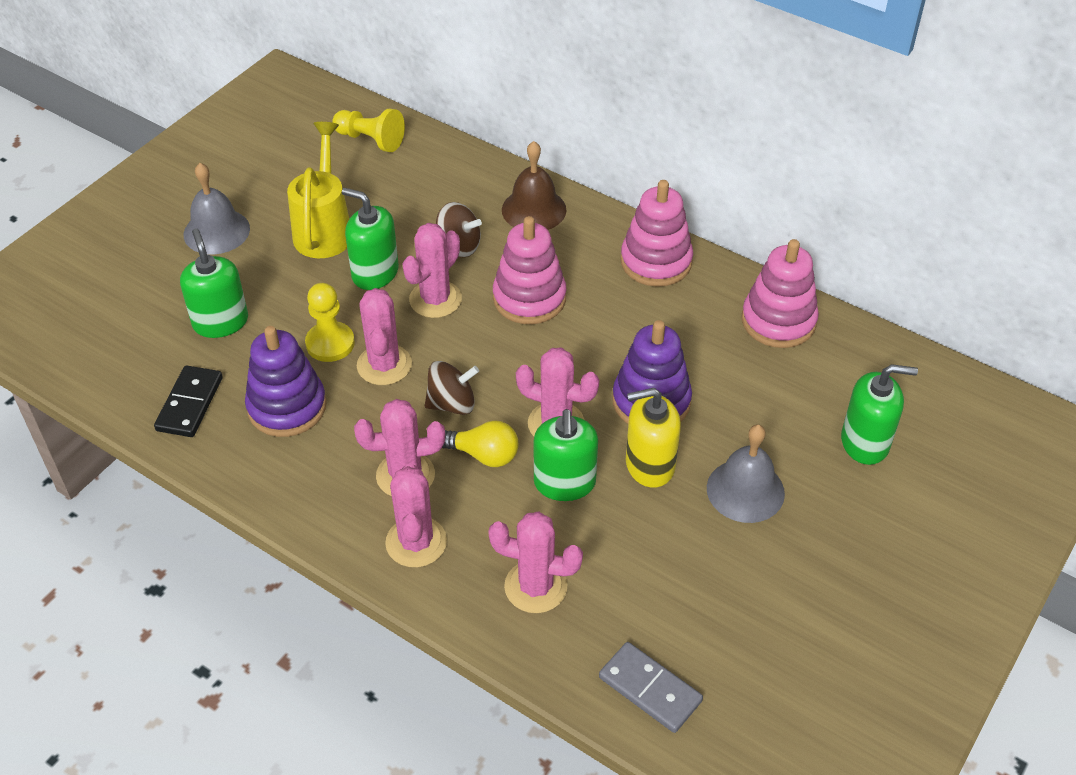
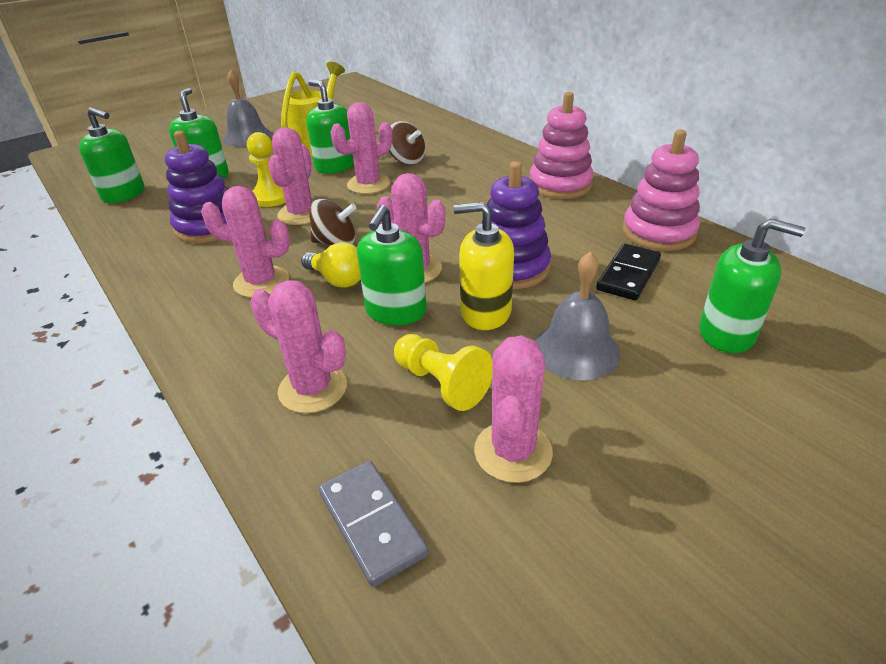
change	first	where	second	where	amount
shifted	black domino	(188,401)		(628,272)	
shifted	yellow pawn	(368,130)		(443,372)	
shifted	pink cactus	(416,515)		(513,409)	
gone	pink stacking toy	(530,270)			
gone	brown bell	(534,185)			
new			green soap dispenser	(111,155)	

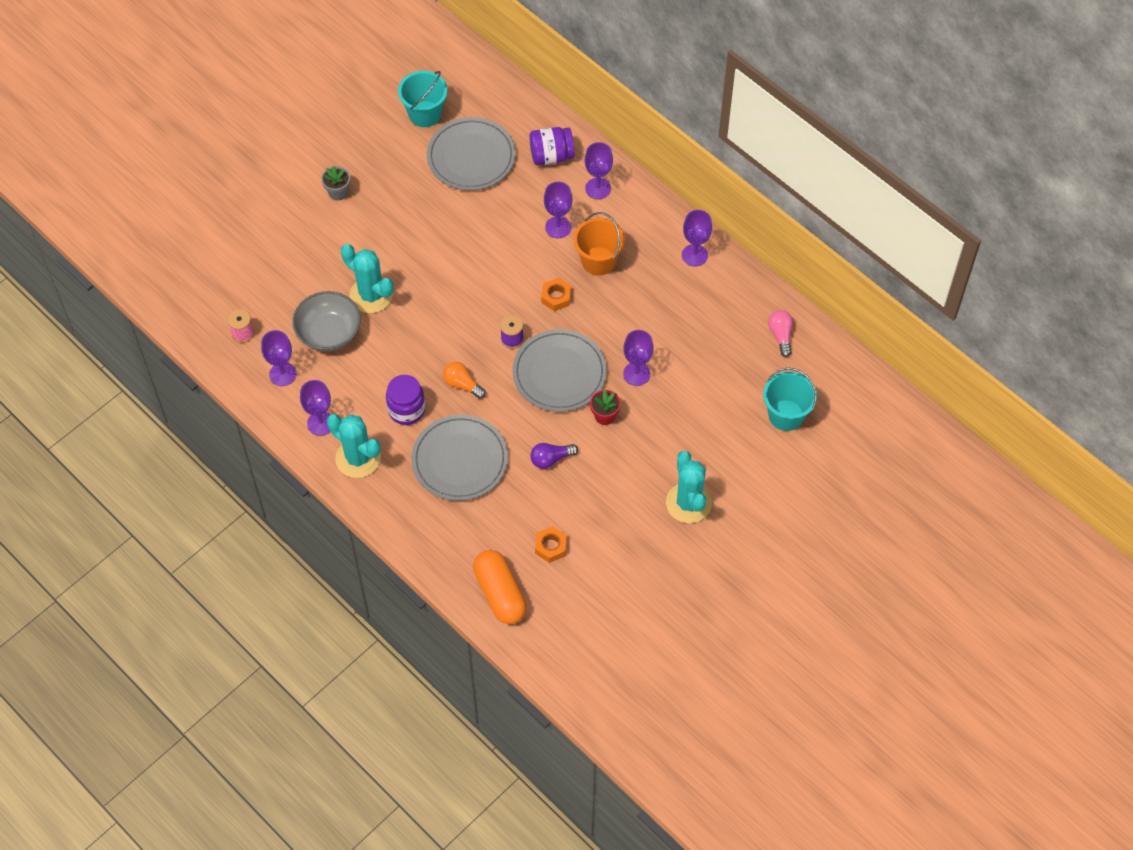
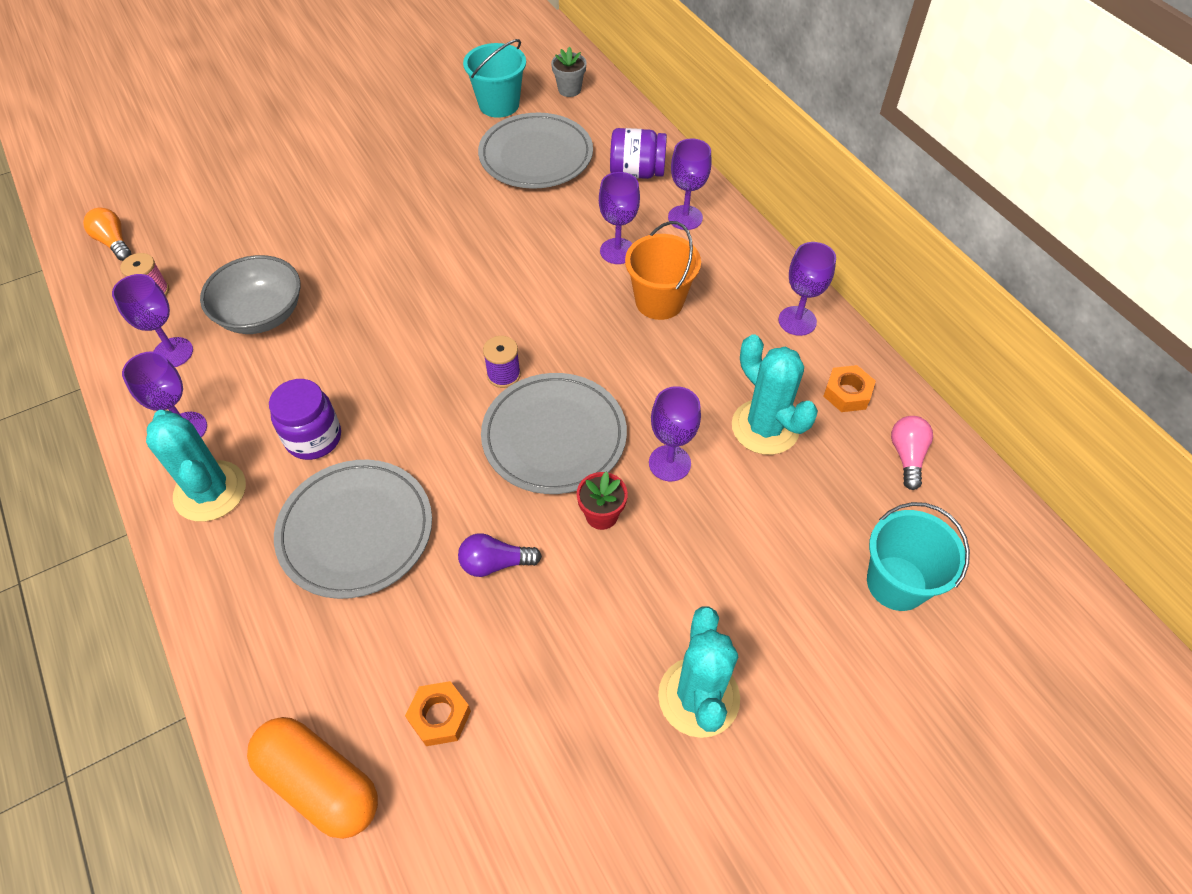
change	first	where	second	where	amount
shifted	grey flower pot	(335,183)		(568,72)	
shifted	turquoise cactus	(367,278)		(775,395)	
shifted	orange light bulb	(464,380)		(107,234)	
rotated	orange capsule	(500,587)		(312,778)	45 degrees counterclockwise
shifted	orange nut	(556,294)		(849,388)	

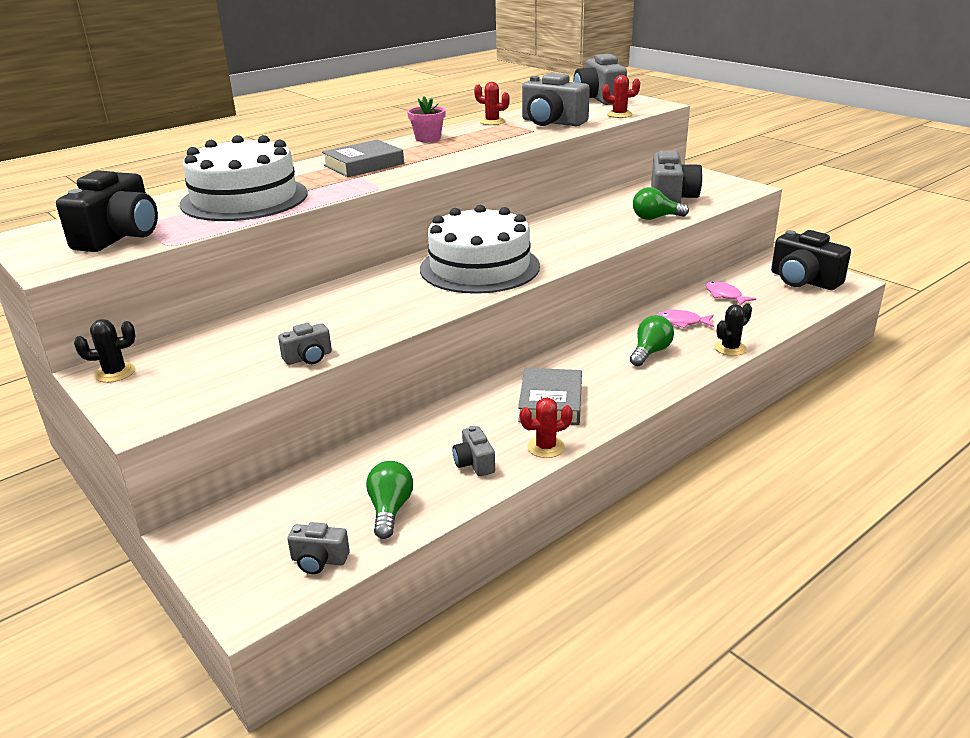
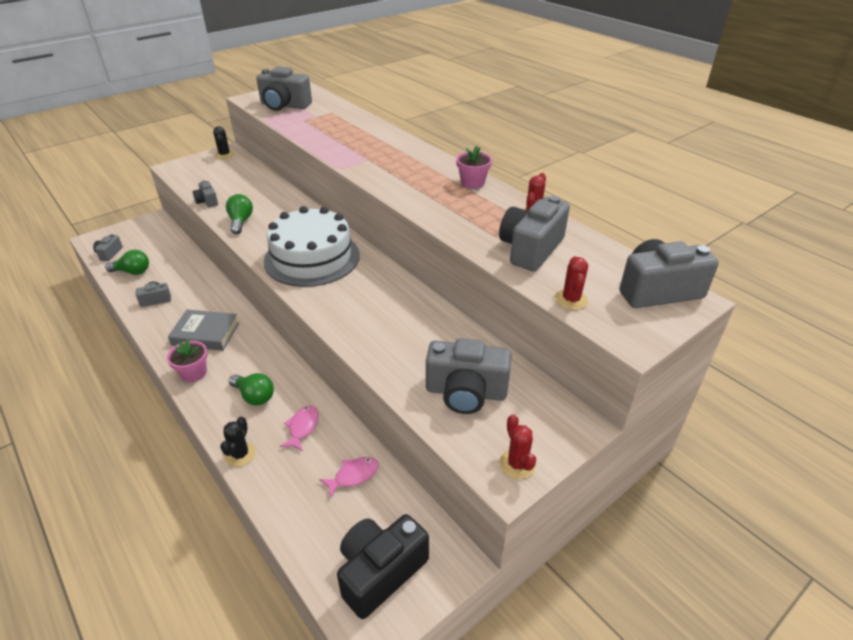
change	first	where	second	where	amount
repainted	black camera	(107,211)	grey camera	(284,88)	
gone	white cake	(244,178)			
gone	grey book	(363,158)			
shifted	red cactus	(546,428)		(517,446)	
shifted	green light bulb	(661,203)		(239,214)	
rotated	black cactus	(733,329)		(238,442)	45 degrees clockwise
new			pink flower pot	(187,360)	

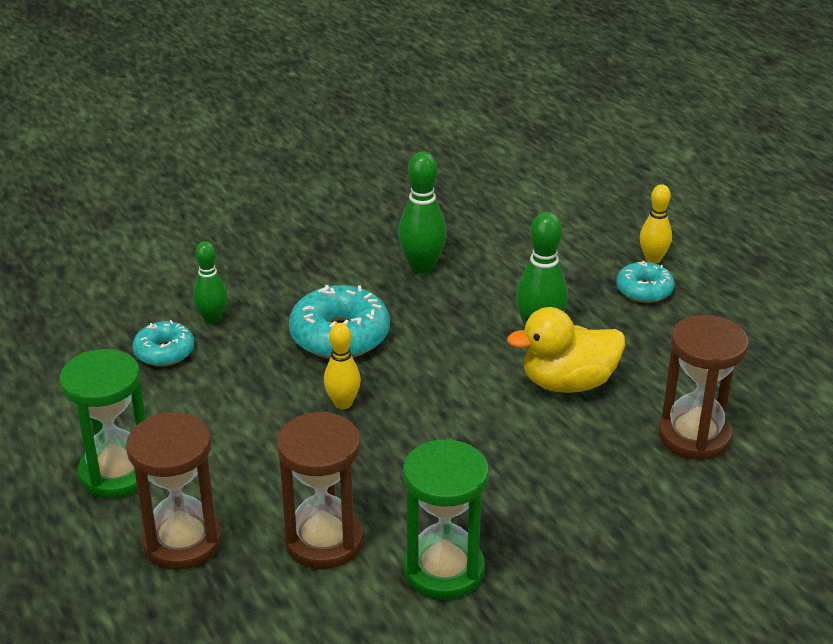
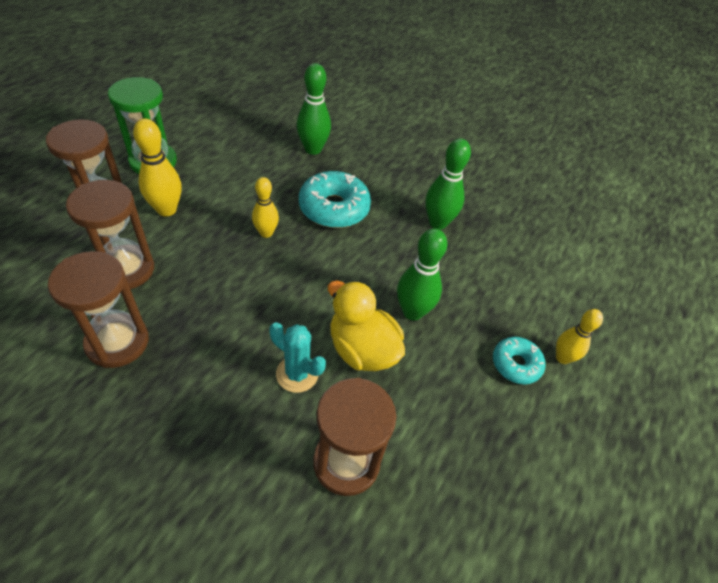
change	first	where	second	where	amount
gone	turquoise donut	(163,343)			
scaled	green bowling pin	(210,282)		(314,109)	x1.50
repainted	green hourglass	(446,519)	brown hourglass	(98,309)	
new			yellow bowling pin	(157,167)	
new			turquoise cactus	(297,357)	

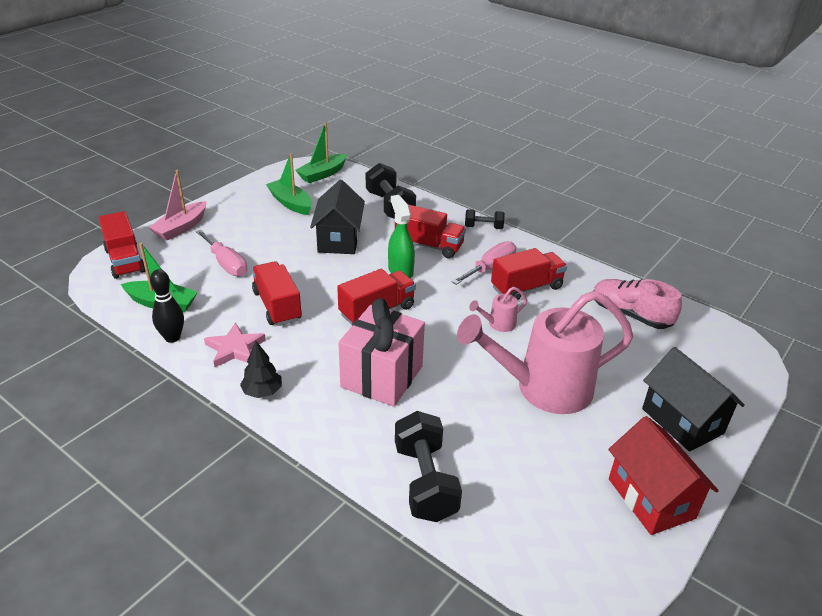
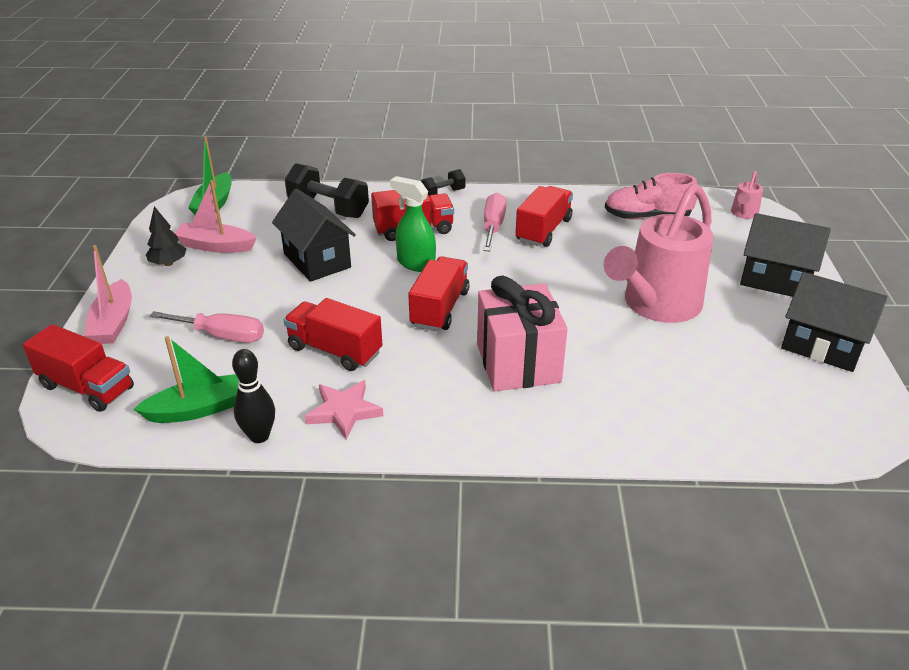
change	first	where	second	where	amount
shifted	black tree	(261,369)		(166,236)	
repainted	green boat	(289,184)	pink boat	(216,216)	
gone	black dumbbell	(428,466)			
shifted	pink watering can	(498,309)		(747,195)	
repainted	red house	(663,475)	black house	(834,322)	

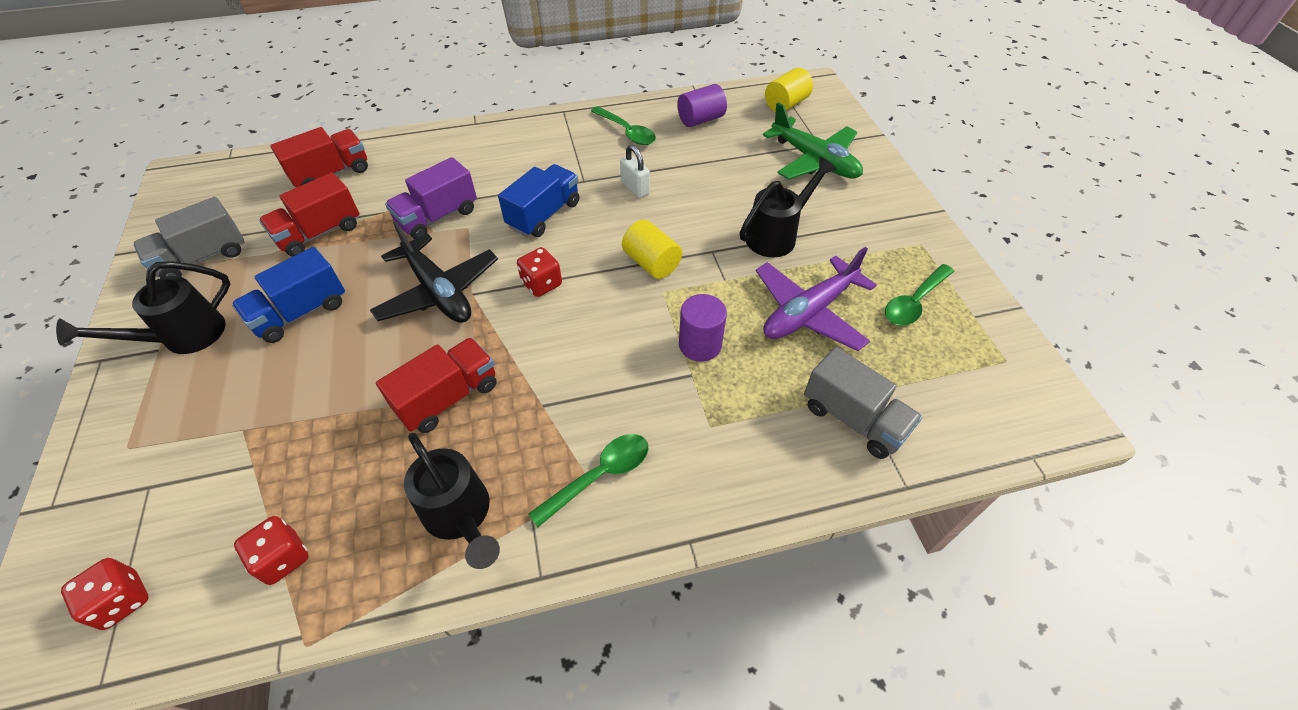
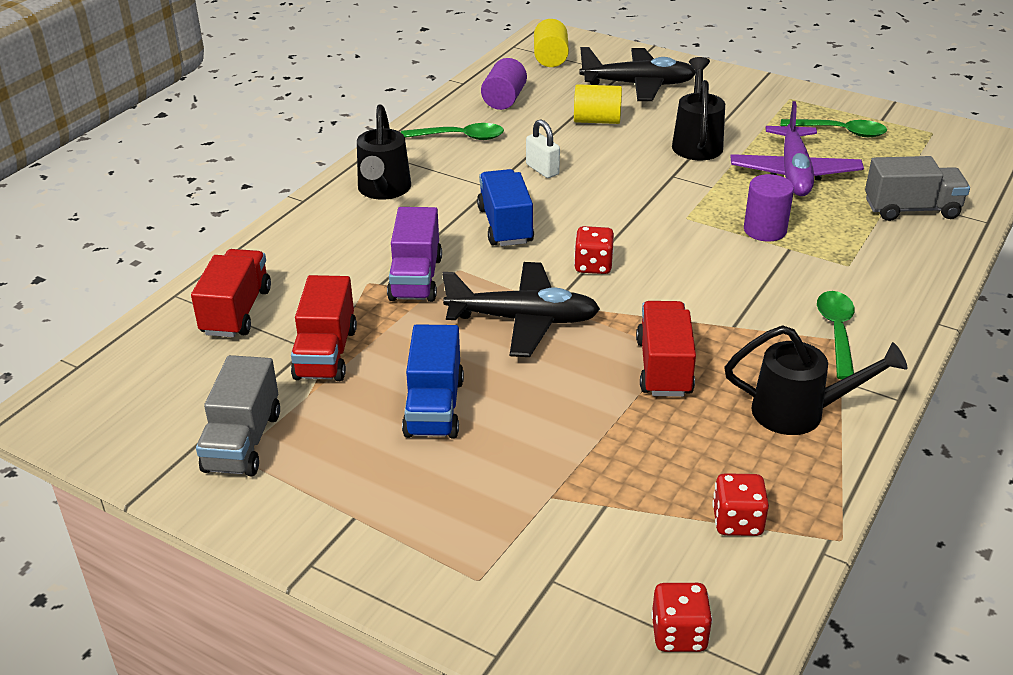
change	first	where	second	where	amount
shifted	black watering can	(143,307)		(384,152)	
rotated	white padlock	(635,171)		(543,148)	45 degrees clockwise
shifted	yellow cylinder	(652,249)		(598,104)	
repainted	green plane	(813,141)	black plane	(637,74)	
rotated	green spoon	(919,295)		(833,128)	75 degrees counterclockwise

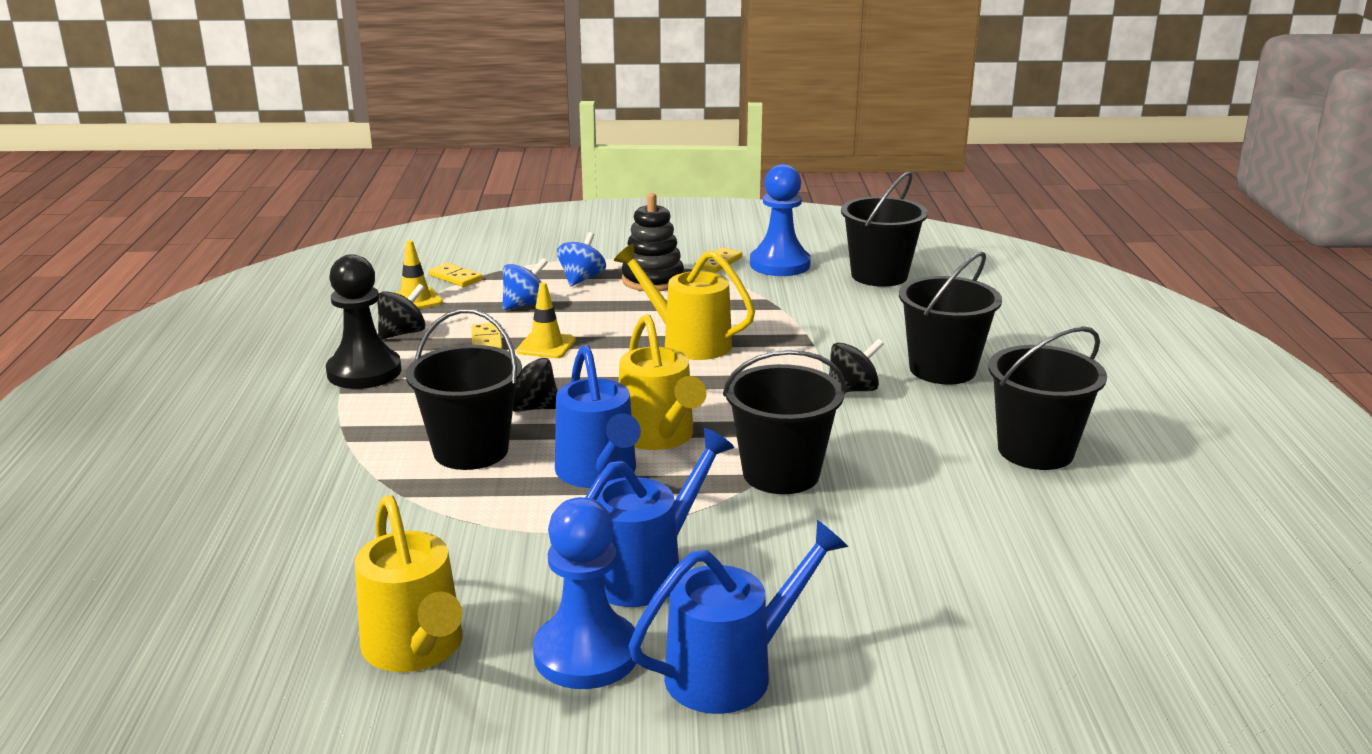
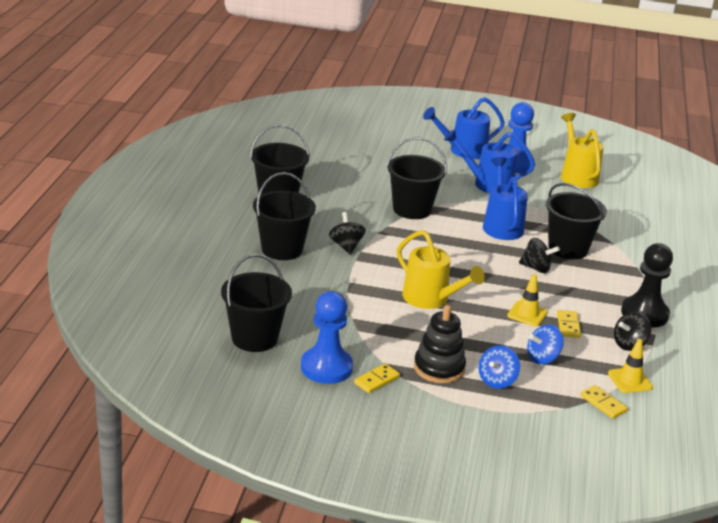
change	first	where	second	where	amount
rotated	blue watering can	(659,517)		(489,161)	45 degrees clockwise
gone	yellow watering can	(663,382)			
rotated	black spinning top	(856,365)		(347,233)	90 degrees clockwise

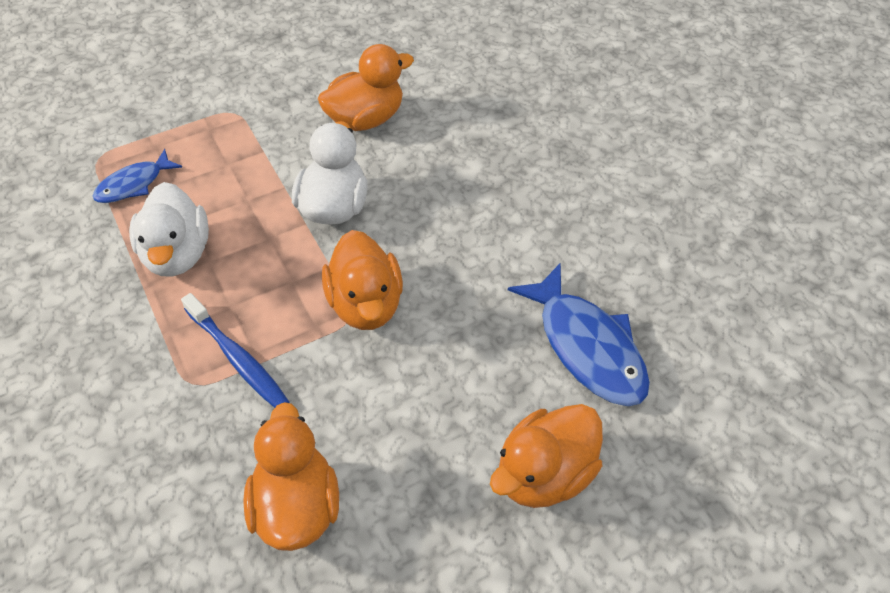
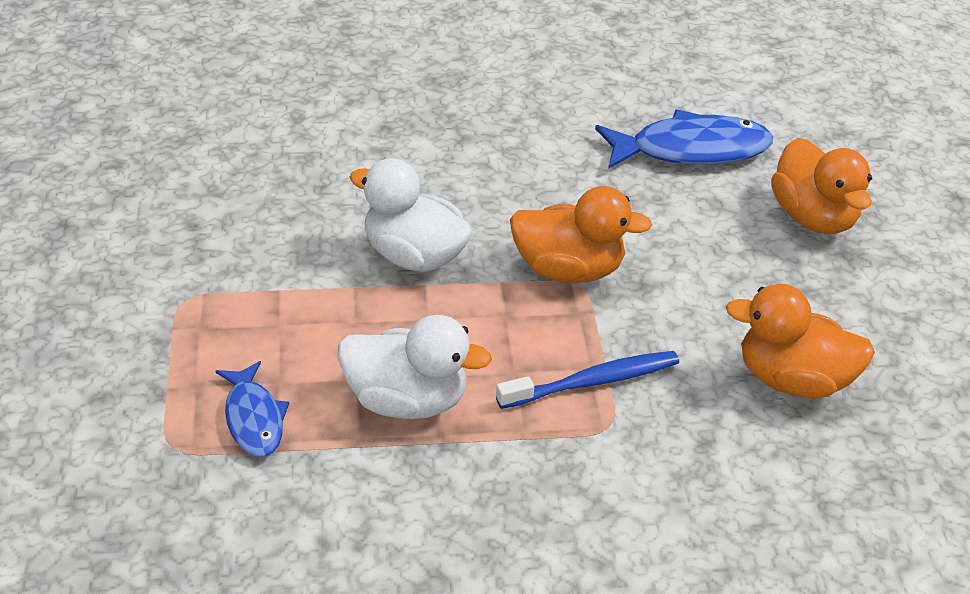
change	first	where	second	where	amount
gone	orange duck	(366,87)			

